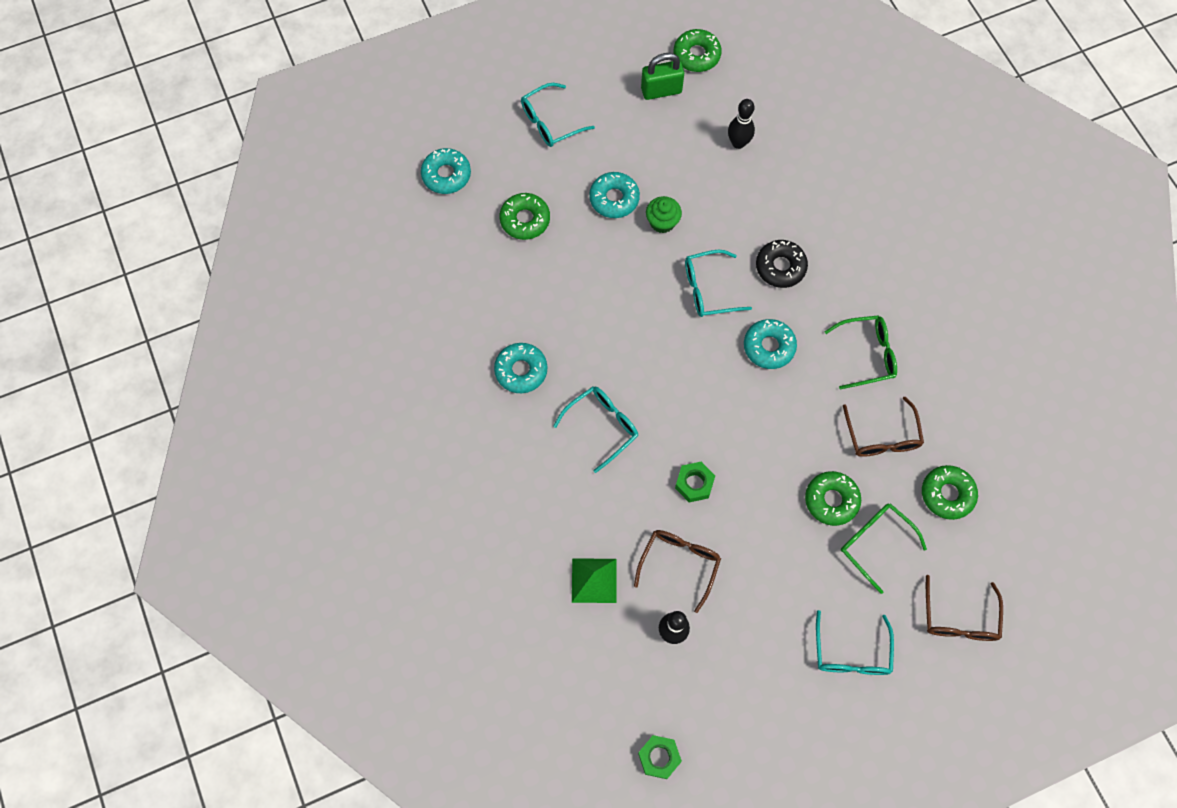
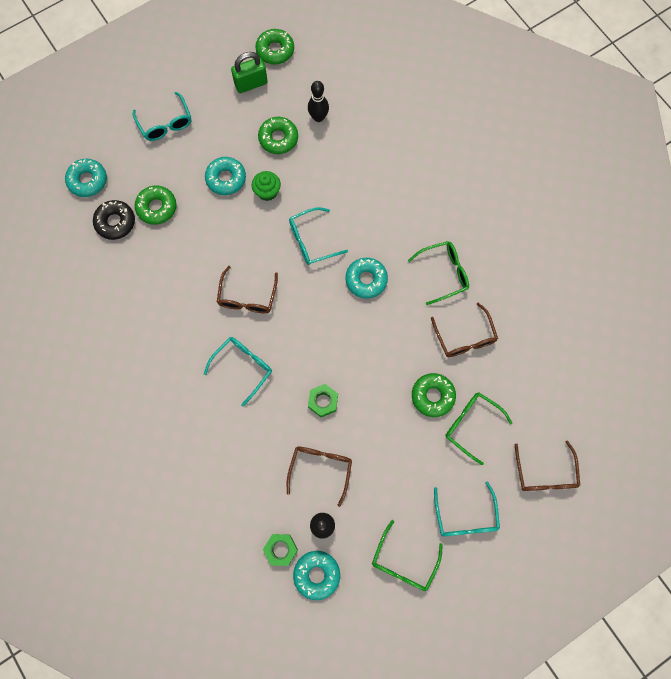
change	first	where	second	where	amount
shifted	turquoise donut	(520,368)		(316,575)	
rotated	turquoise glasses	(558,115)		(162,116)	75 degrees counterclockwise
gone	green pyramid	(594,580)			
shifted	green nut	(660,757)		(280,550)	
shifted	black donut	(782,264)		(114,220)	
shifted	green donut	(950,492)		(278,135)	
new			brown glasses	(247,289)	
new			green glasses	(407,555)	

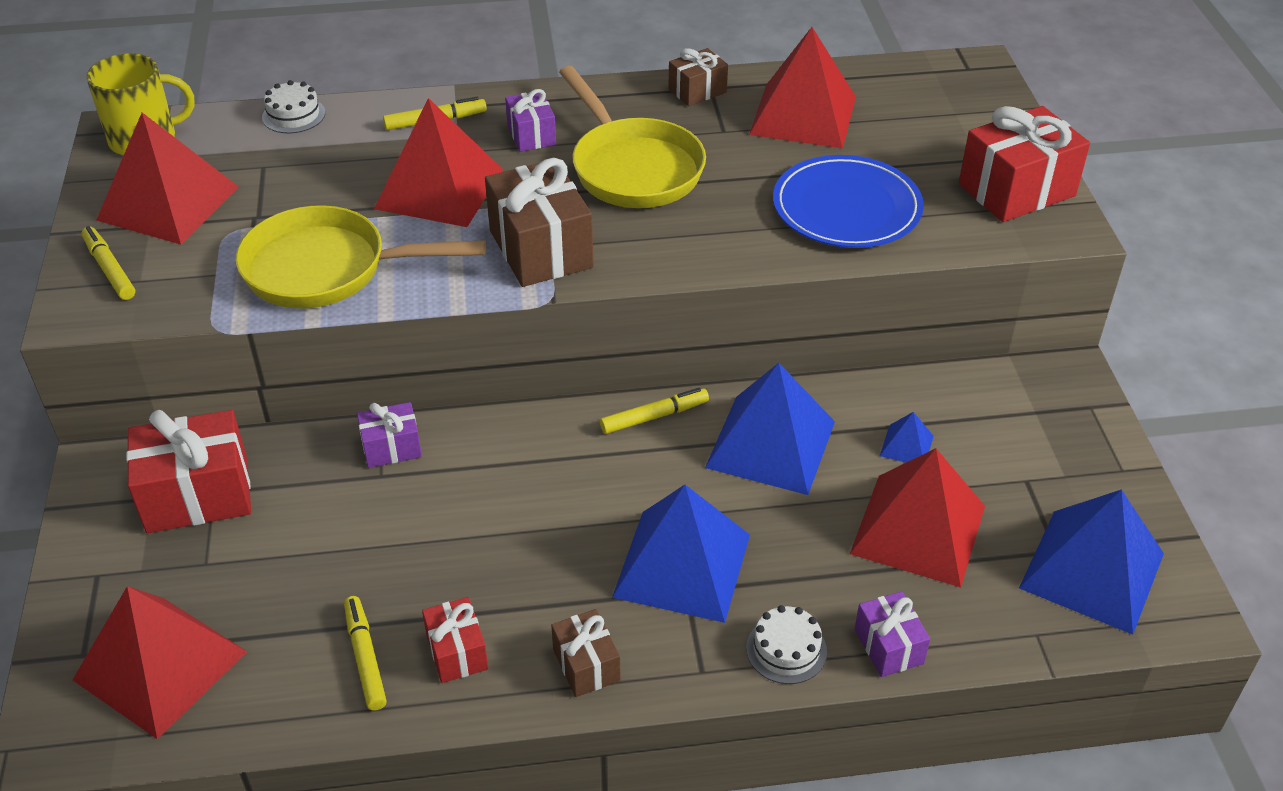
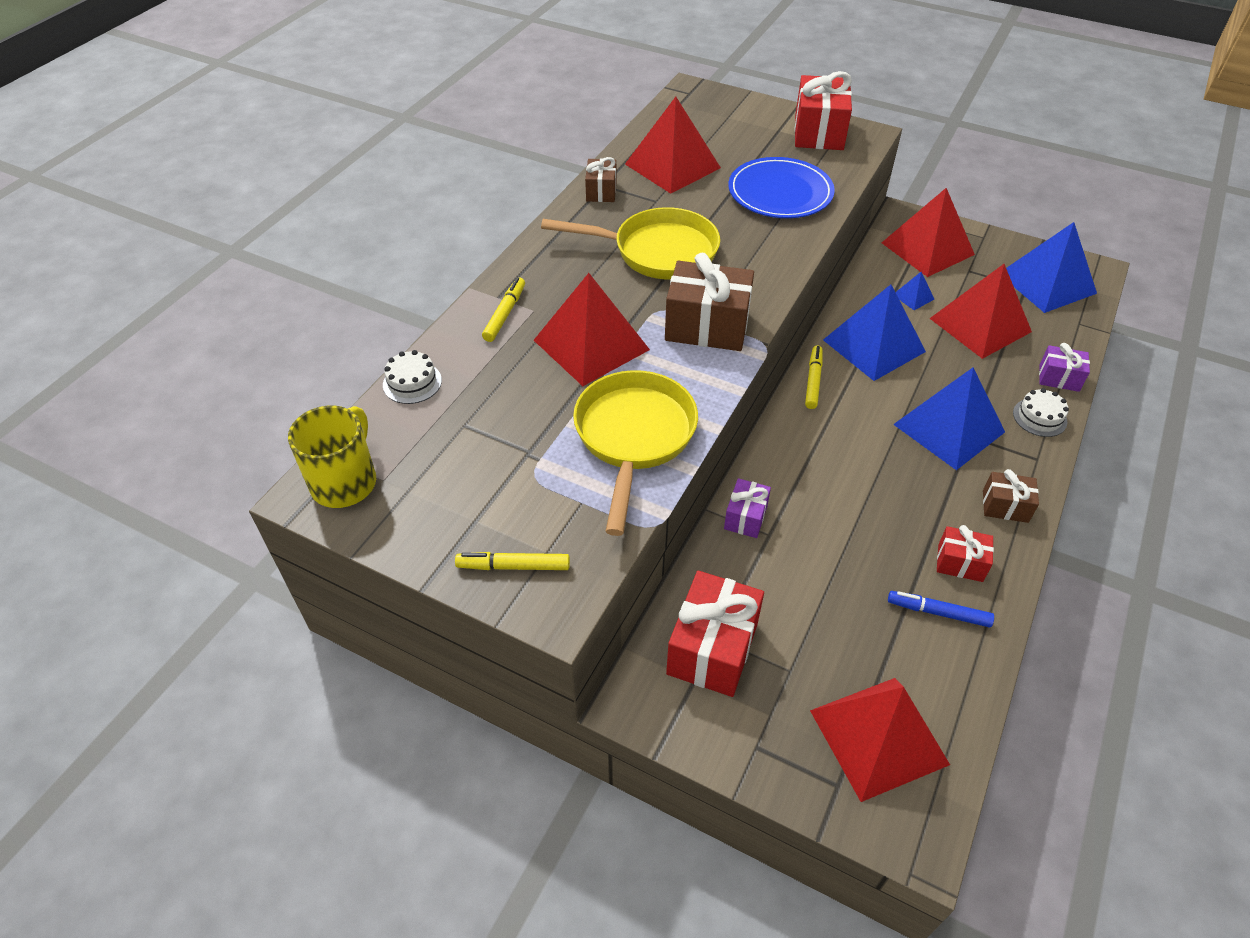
change	first	where	second	where	amount
shifted	red pyramid	(167,178)		(928,232)	
rotated	yellow pan	(361,257)		(635,453)	150 degrees clockwise
repainted	yellow marker	(365,653)	blue marker	(941,609)	
gone	purple gift	(530,120)			

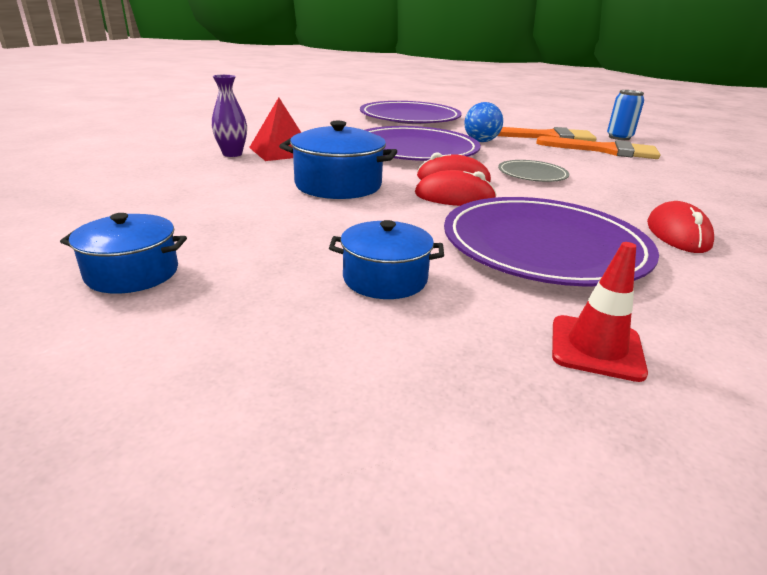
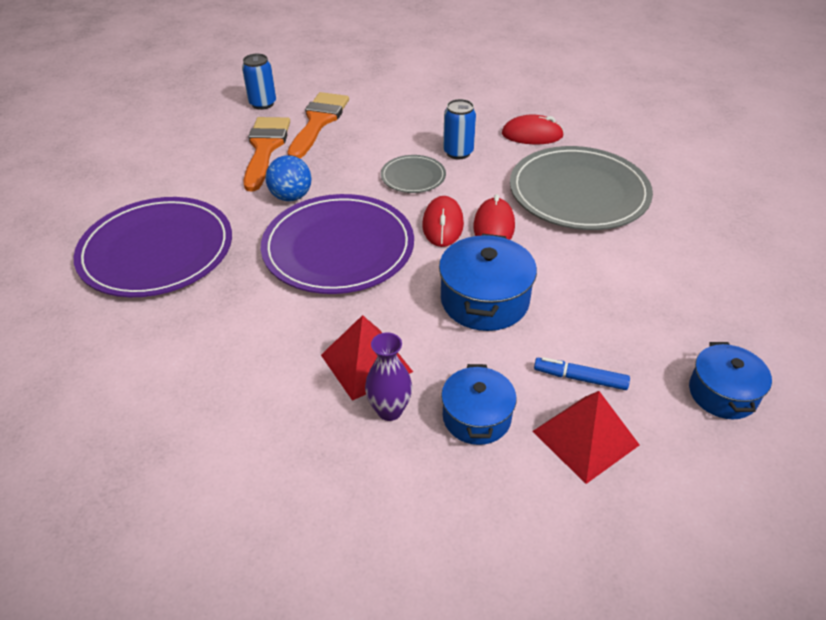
change	first	where	second	where	amount
shifted	blue pot	(386,259)		(479,404)	
repainted	purple plate	(551,242)	grey plate	(581,188)	
gone	red traffic cone	(600,312)			
new			blue can	(459,129)	
new			red pyramid	(586,437)	
new			blue marker	(582,373)	

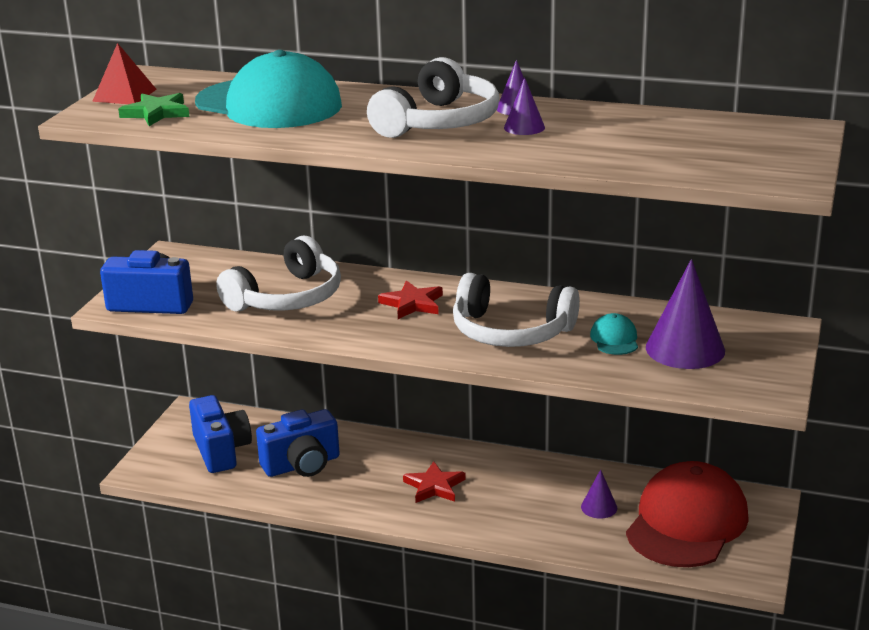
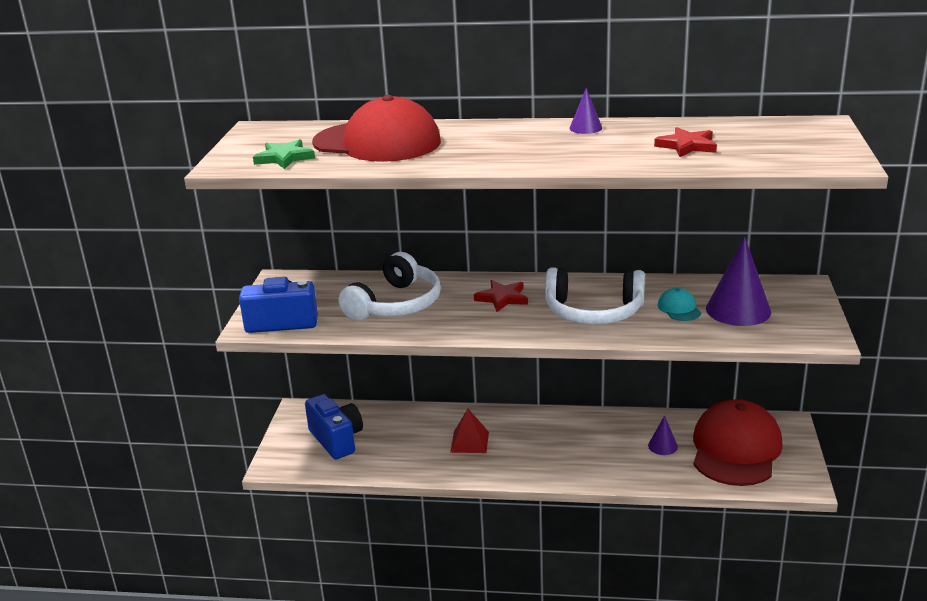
change	first	where	second	where	amount
shifted	red pyramid	(124,73)		(469,431)	
repainted	turquoise cap	(268,89)	red cap	(376,128)	
gone	blue camera	(298,443)			
gone	white headphones	(433,97)			
shifted	red star	(434,482)		(685,142)	
gone	purple cone	(524,106)			

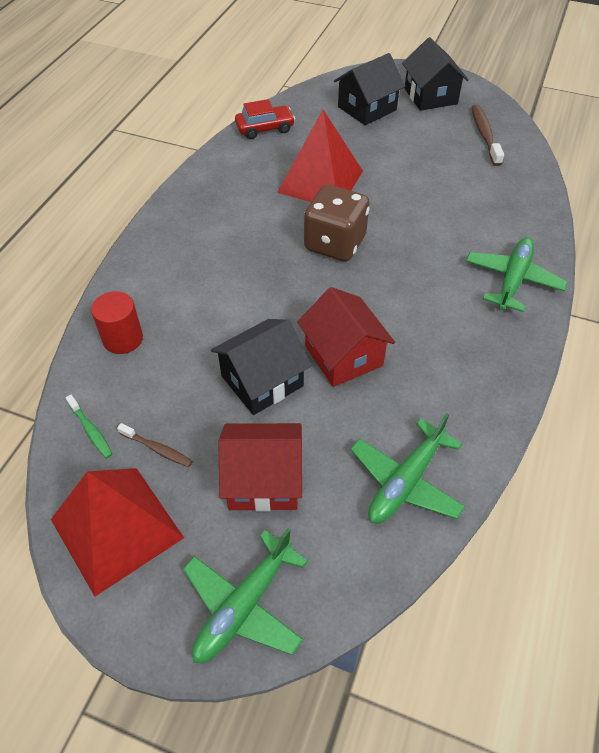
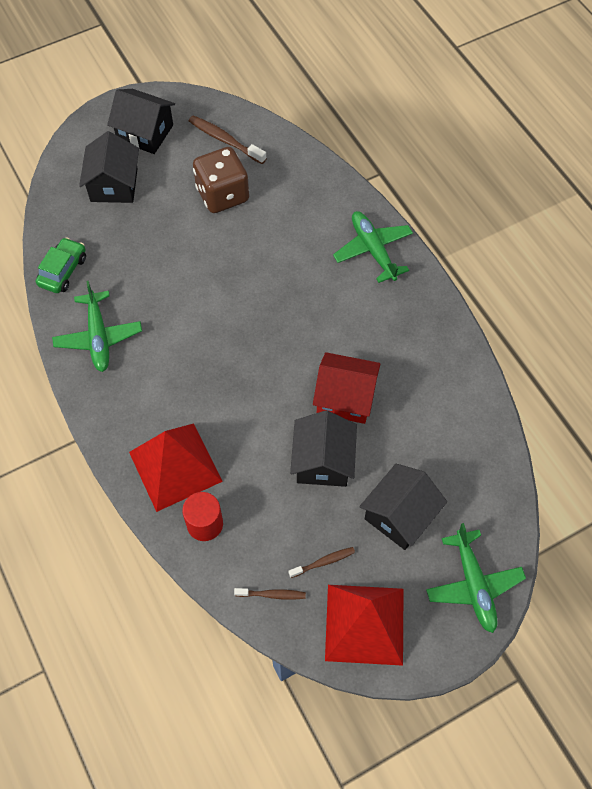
change	first	where	second	where	amount
repainted	green toothbrush	(89,426)	brown toothbrush	(270,594)	
repainted	red house	(260,467)	black house	(403,507)	
repainted	red car	(265,119)	green car	(61,265)	
shifted	red pyramid	(320,156)		(176,467)	
shifted	brown dice	(337,223)		(221,180)	
shifted	green plane	(408,468)		(97,326)	

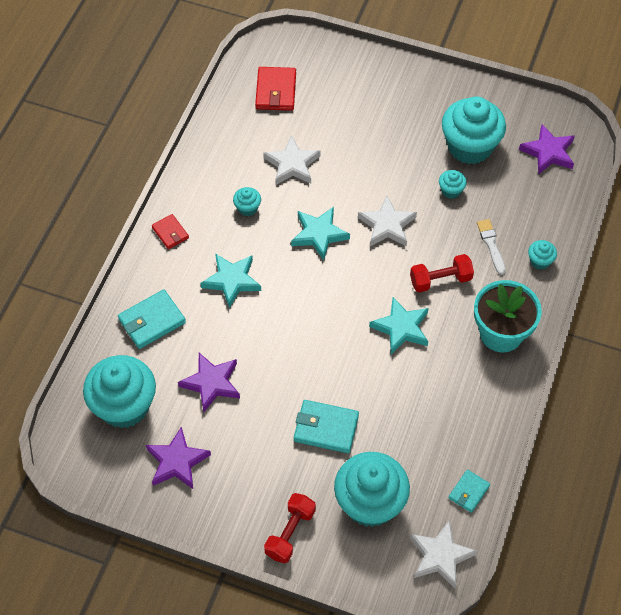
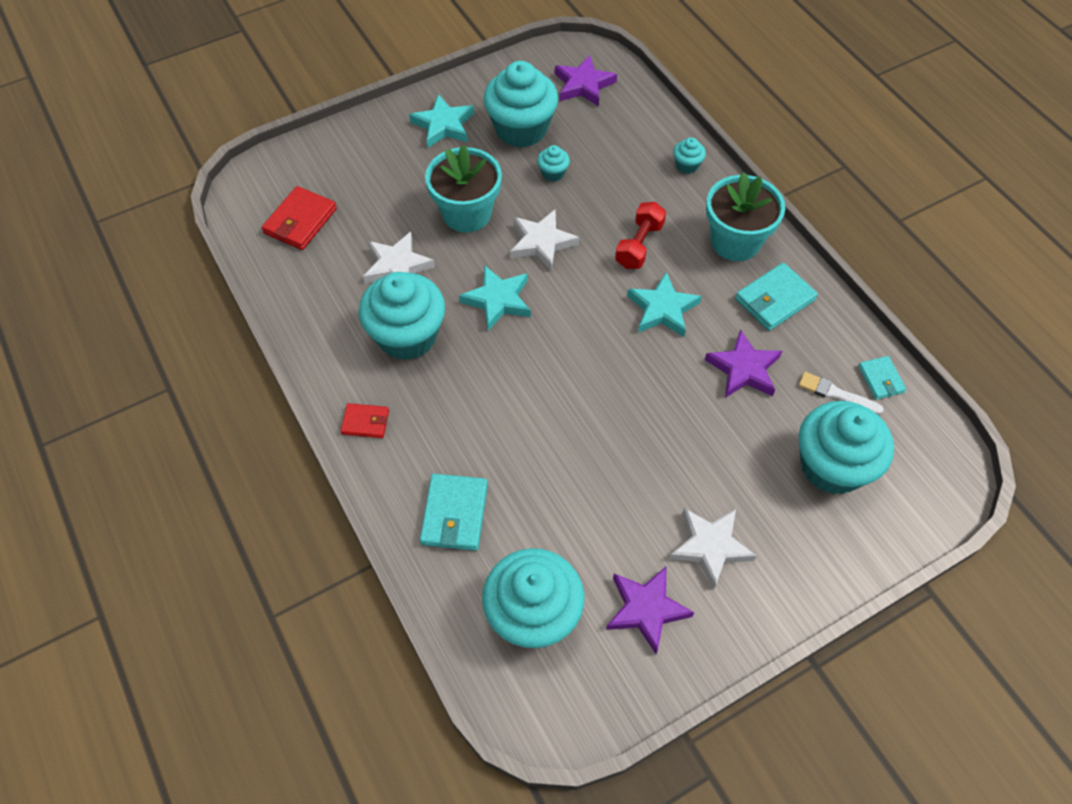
change	first	where	second	where	amount
shifted	purple star	(209,382)		(743,363)	
shifted	turquoise star	(231,280)		(441,121)	
scaled	turquoise cupcake	(247,201)		(401,316)	x2.32
rotated	red wallet	(275,89)		(299,218)	75 degrees clockwise
gone	red dumbbell	(290,528)			
shifted	turquoise wallet	(326,426)		(776,297)	
shifted	white star	(443,555)		(713,548)	
shifted	white brush	(491,247)		(841,393)	
new			turquoise flower pot	(463,189)	

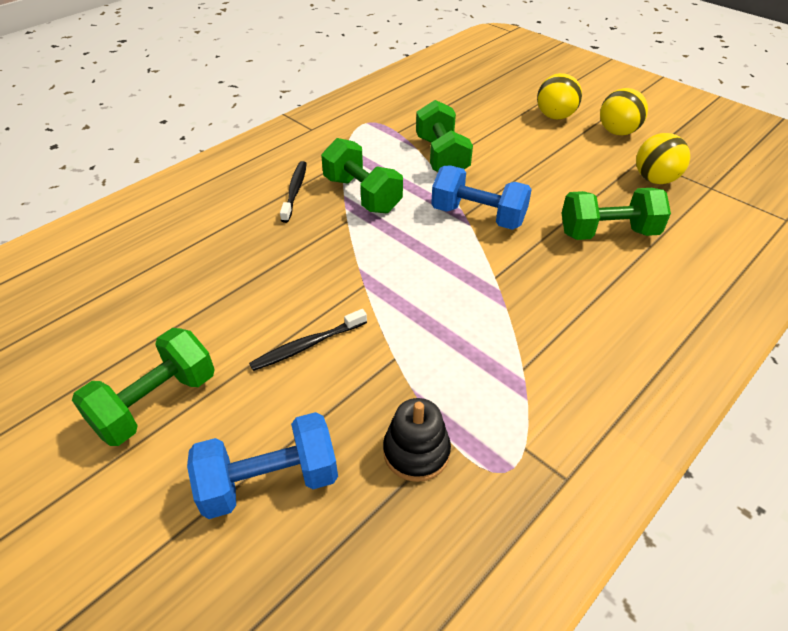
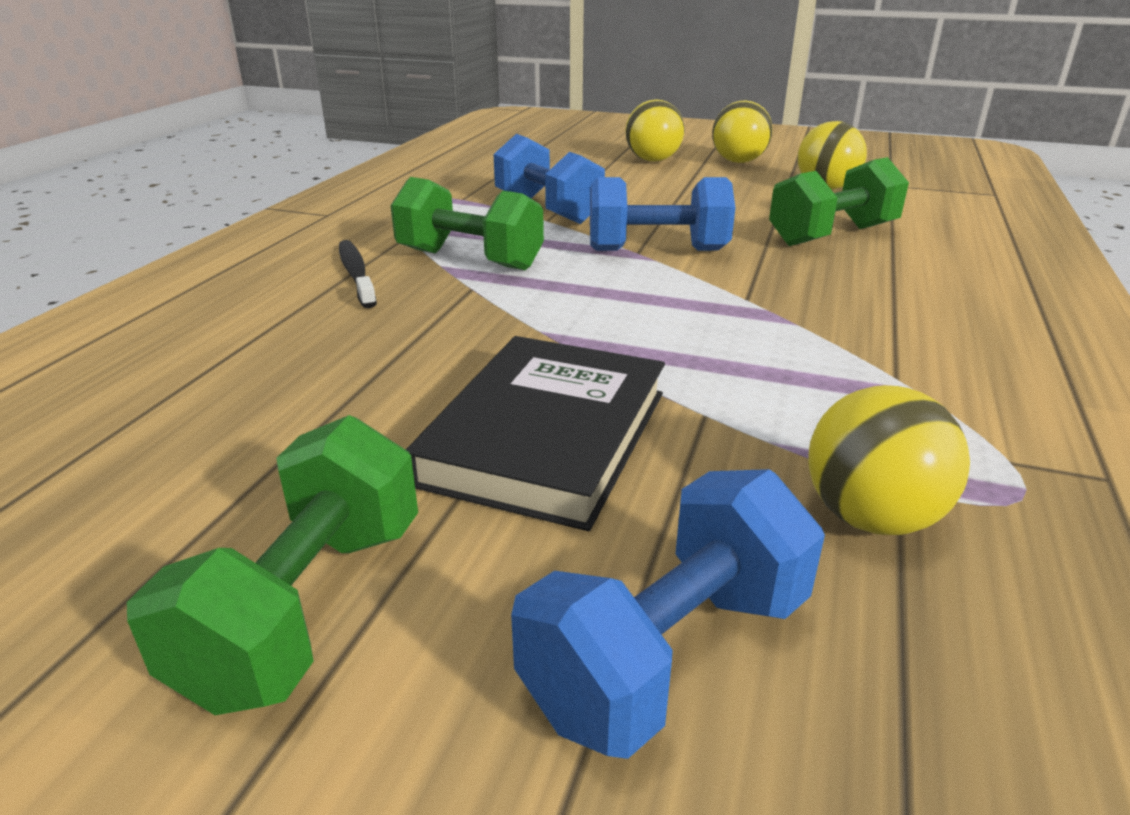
change	first	where	second	where	amount
swapped	black toothbrush	(308,340)	black book	(535,433)	
swapped	black stacking toy	(417,440)	yellow ball	(889,460)	
repainted	green dumbbell	(444,136)	blue dumbbell	(549,179)	

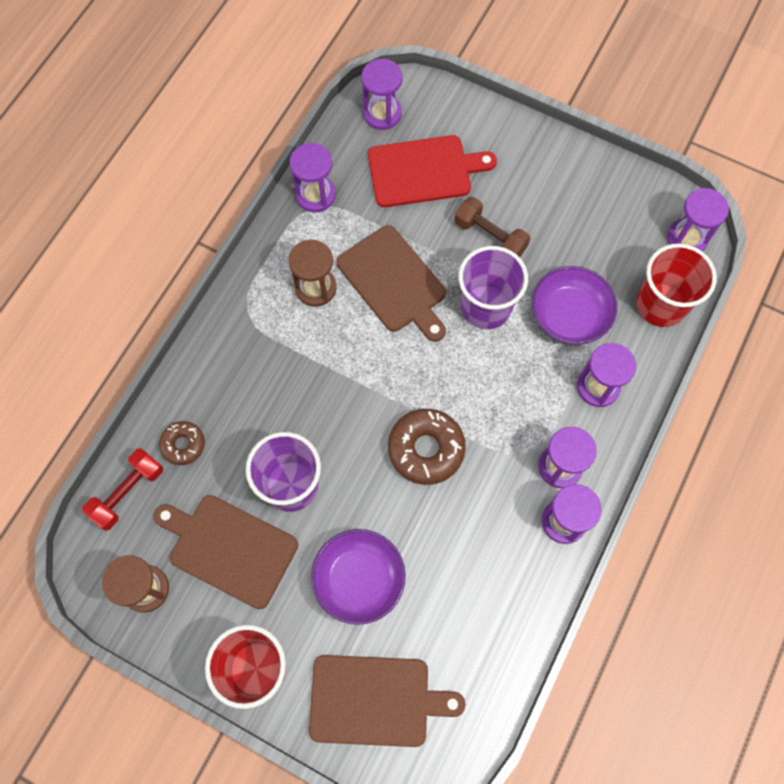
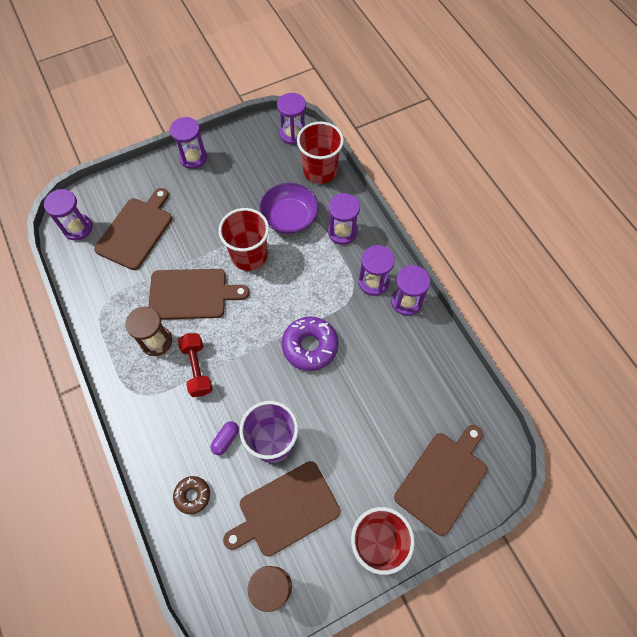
change	first	where	second	where	amount
shifted	red dumbbell	(122,489)		(195,365)	
shifted	purple hourglass	(313,177)		(188,143)	
gone	purple bowl	(358,577)			
repainted	red cutting board	(432,171)	brown cutting board	(133,229)	
repainted	brown donut	(427,447)	purple donut	(310,344)	
gone	brown dumbbell	(493,227)			
repainted	purple cup	(493,287)	red cup	(243,239)	
new			purple capsule	(224,438)	

